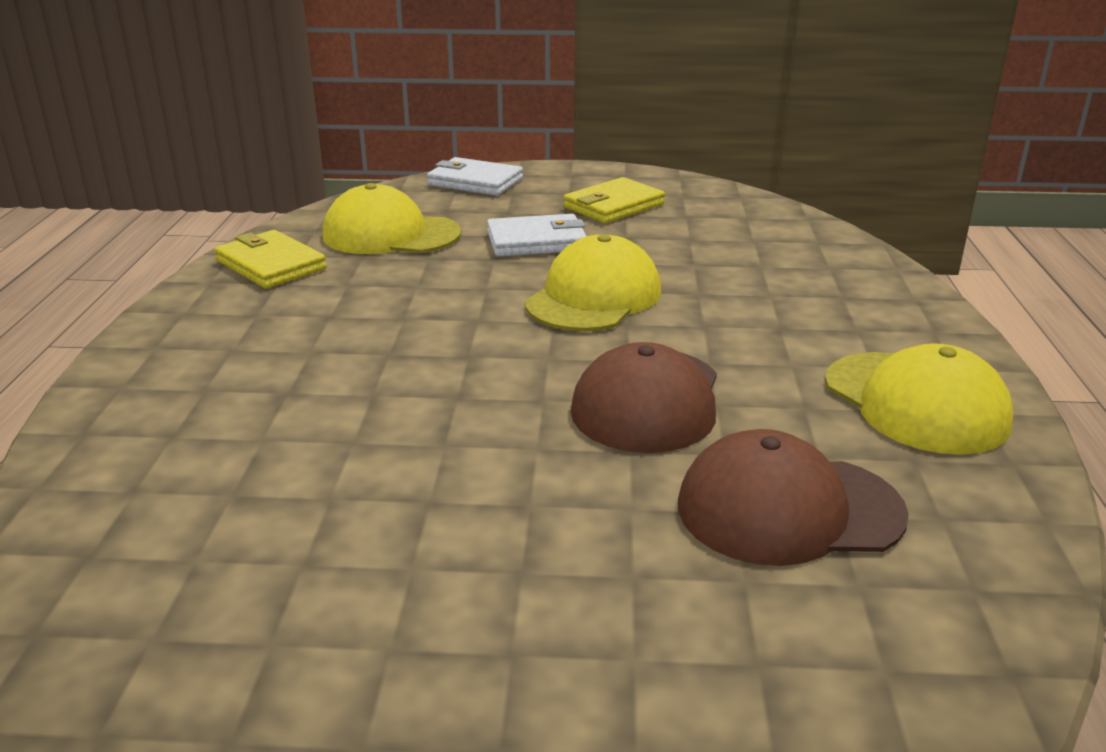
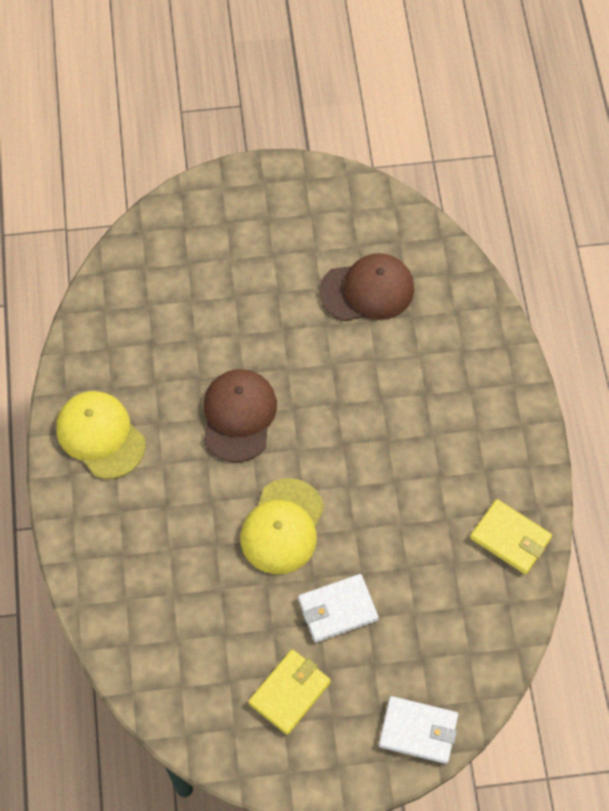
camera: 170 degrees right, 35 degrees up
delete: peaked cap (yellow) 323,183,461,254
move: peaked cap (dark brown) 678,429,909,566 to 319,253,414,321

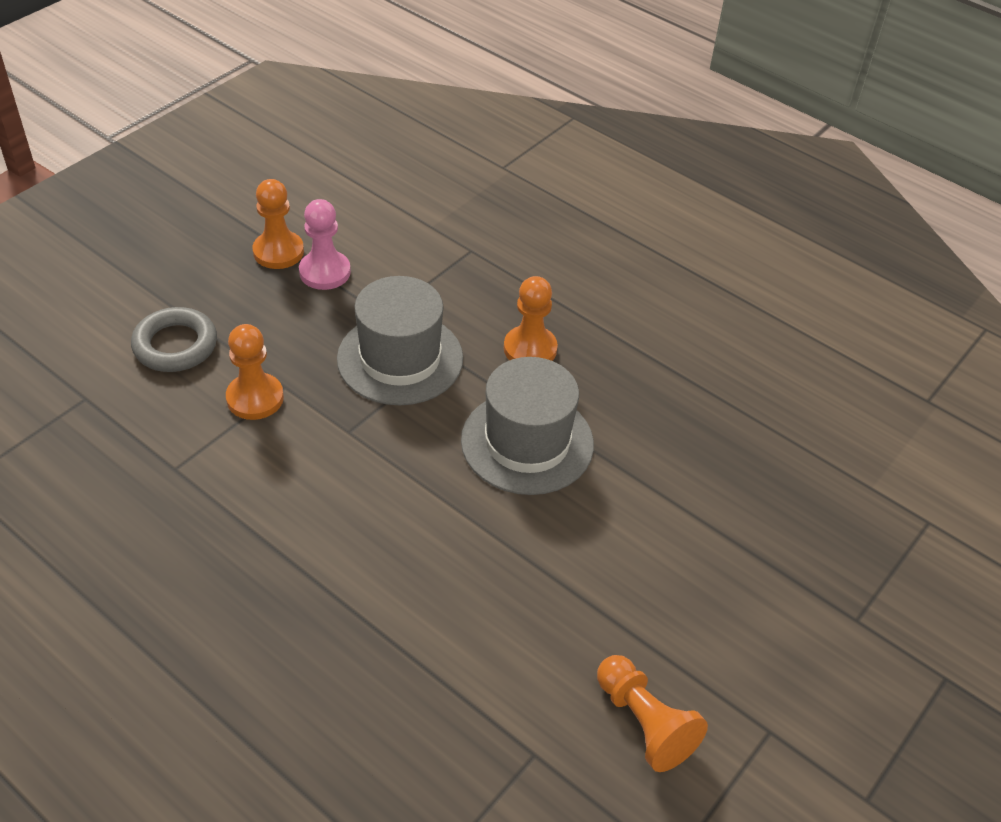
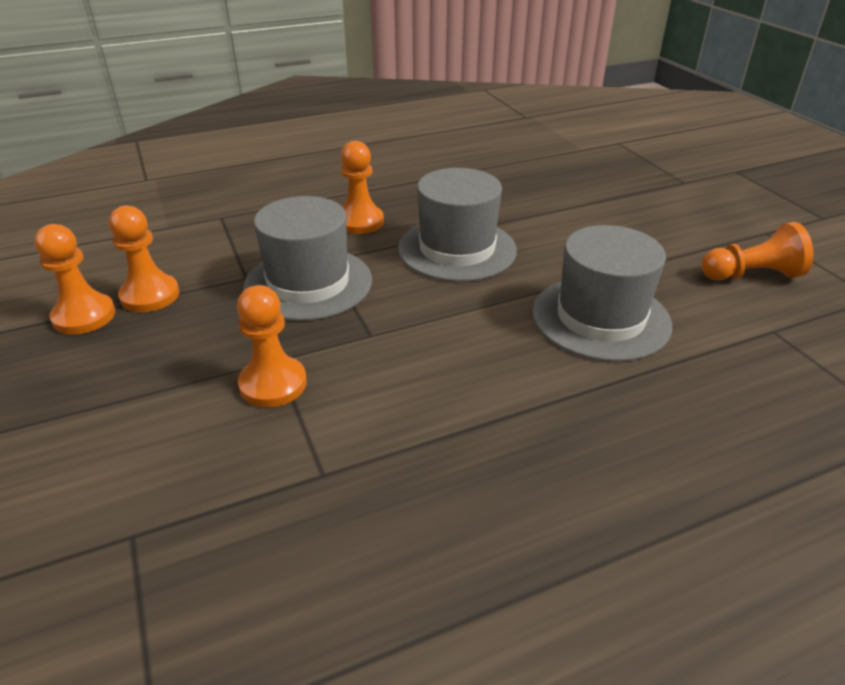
camera: 60 degrees left, 10 degrees down
delete: hoop (grey) 131,307,217,372
insert: tall hat (grey) 532,225,672,362
recolor: pawn (rose-pink) 299,199,351,290 to pawn (bright orange) 109,206,179,312

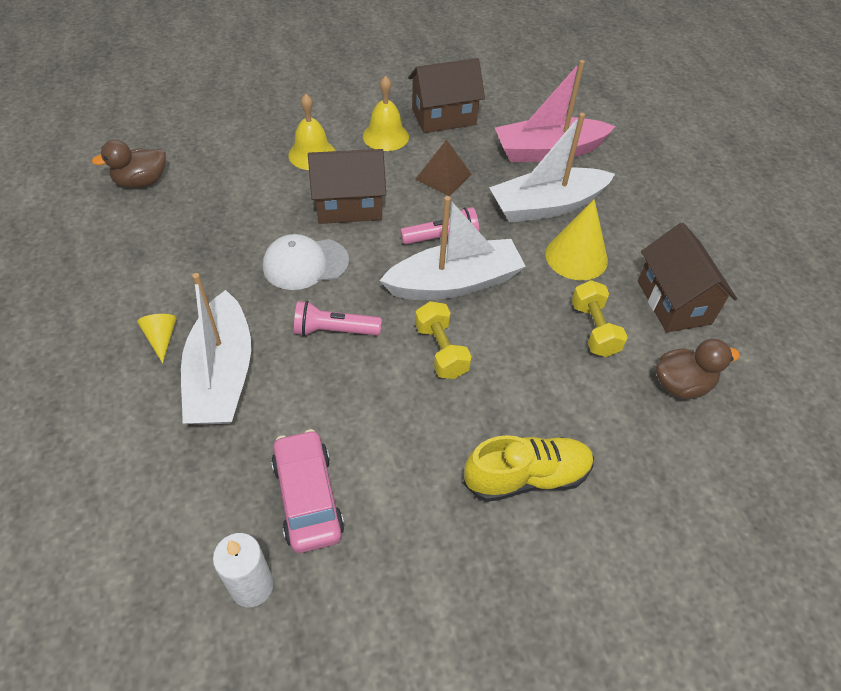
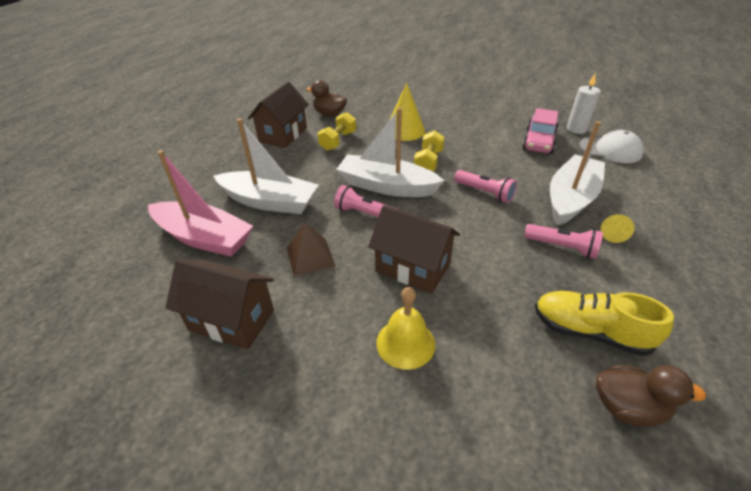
camera: 140 degrees left, 10 degrees down
delete: bell (yellow) 363,76,409,151
insert: torch (rose-pink) 524,224,603,259
move: peaked cap (pure white) 263,234,349,290 to 580,130,644,163; lace-up shoe (yellow) 464,435,594,502 to 535,291,674,356; cone (yellow) 545,199,608,280 to 390,83,425,141

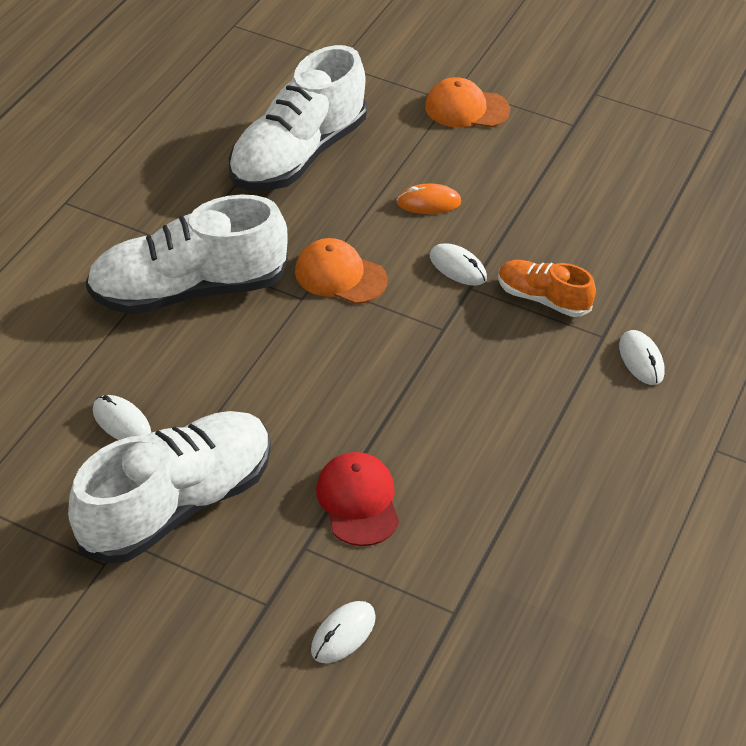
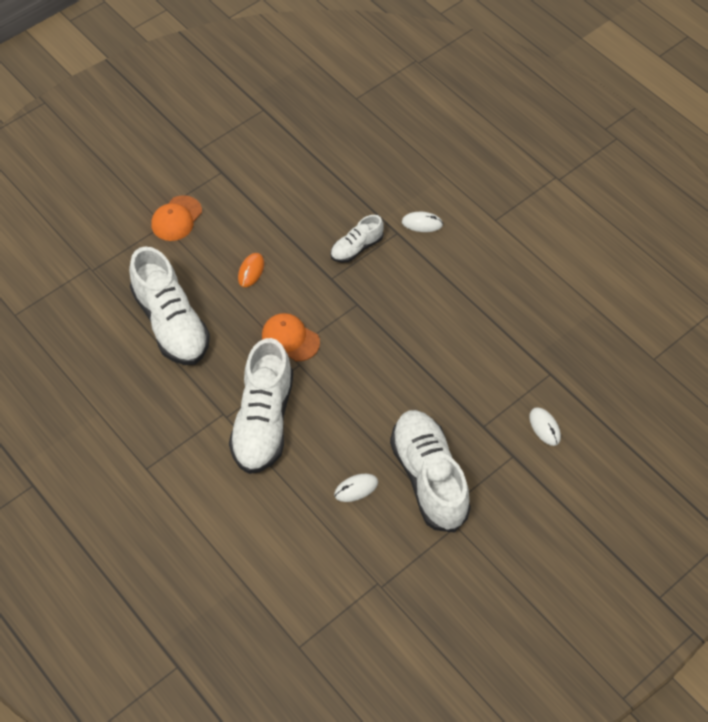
camera: 65 degrees left, 10 degrees up
delete: peaked cap (scarlet) 316,452,399,546; mouse (pure white) 430,243,487,286
recolor: lace-up shoe (bright orange) 498,260,596,317 to lace-up shoe (pure white) 330,215,384,263
rotate: peaked cap (bright orange) 295,238,387,304 = 262,313,320,361 75 degrees clockwise

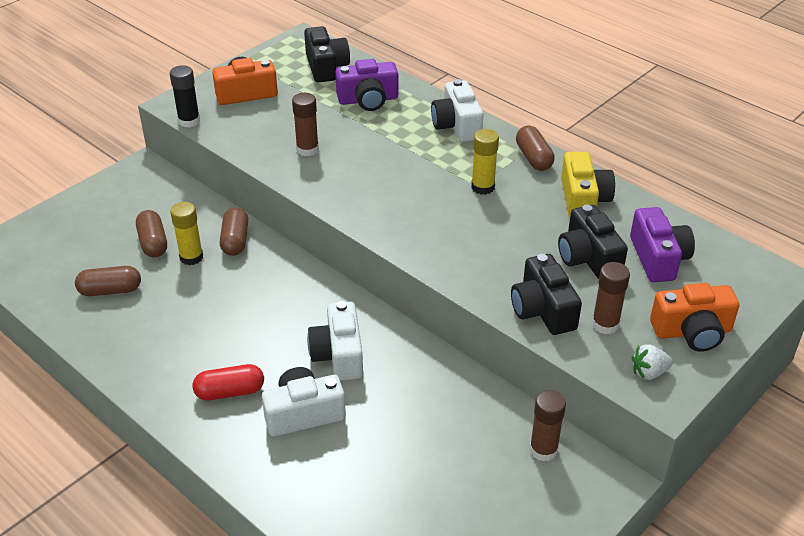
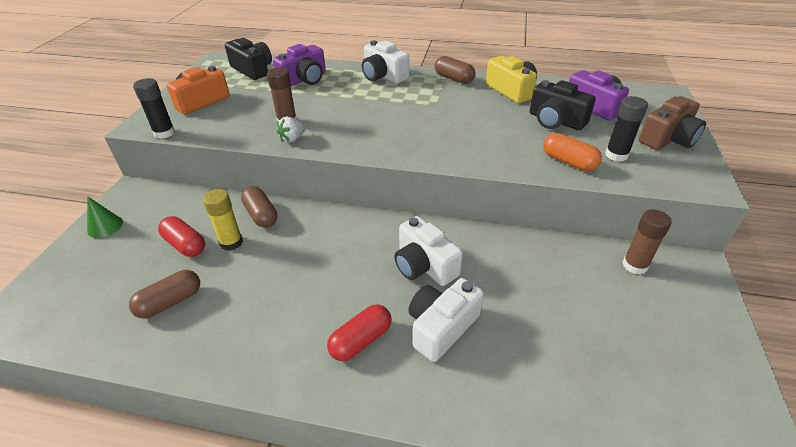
camera: 30 degrees left, 0 degrees up
delete: stick of glue (yellow) 471,129,499,195
insert: cone (green) 87,196,123,238
move: berry (pure white) 632,344,673,380 to 277,117,306,143
replace: photo camera (jet-black) 511,254,582,335 to capsule (bright orange) 543,133,602,171
recolor: capsule (dark brown) 136,210,167,257 to capsule (scarlet) 158,216,205,257; stick of glue (dark brown) 592,262,630,334 to stick of glue (jet-black) 605,96,648,162; photo camera (bright orange) 650,283,739,352 to photo camera (dark brown) 639,96,706,150

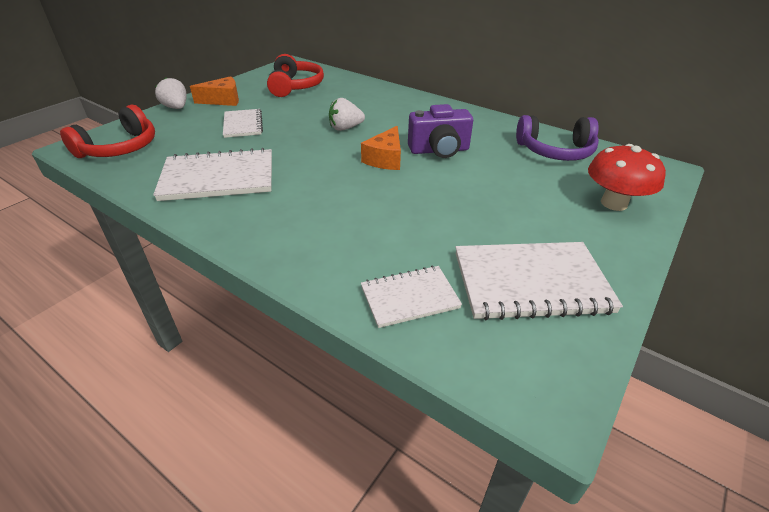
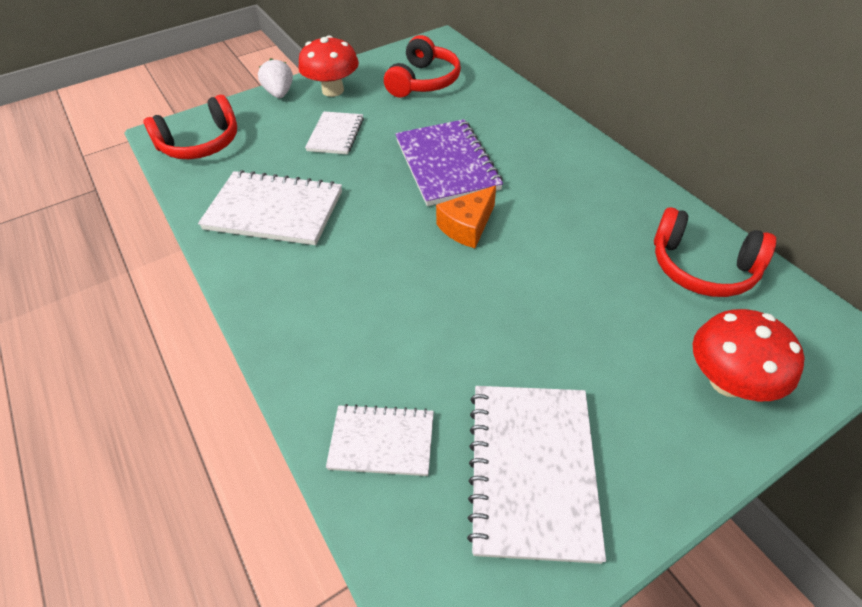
camera: 25 degrees right, 10 degrees up
delete: photo camera (royal purple) 408,104,473,158
replace: cheese wedge (bright orange) 190,76,239,106 to mushroom (scarlet) 298,35,359,97; berry (pure white) 329,98,365,131 to notebook (royal purple) 395,119,503,206
recolor: headphones (royal purple) 516,115,599,161 to headphones (scarlet) 654,207,776,297
rotate: notebook (pure white) 455,242,623,320 = 467,386,606,564 75 degrees clockwise

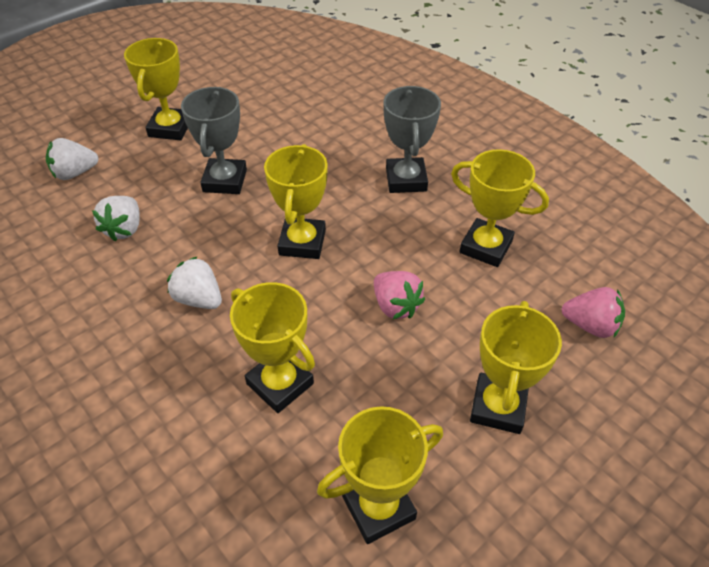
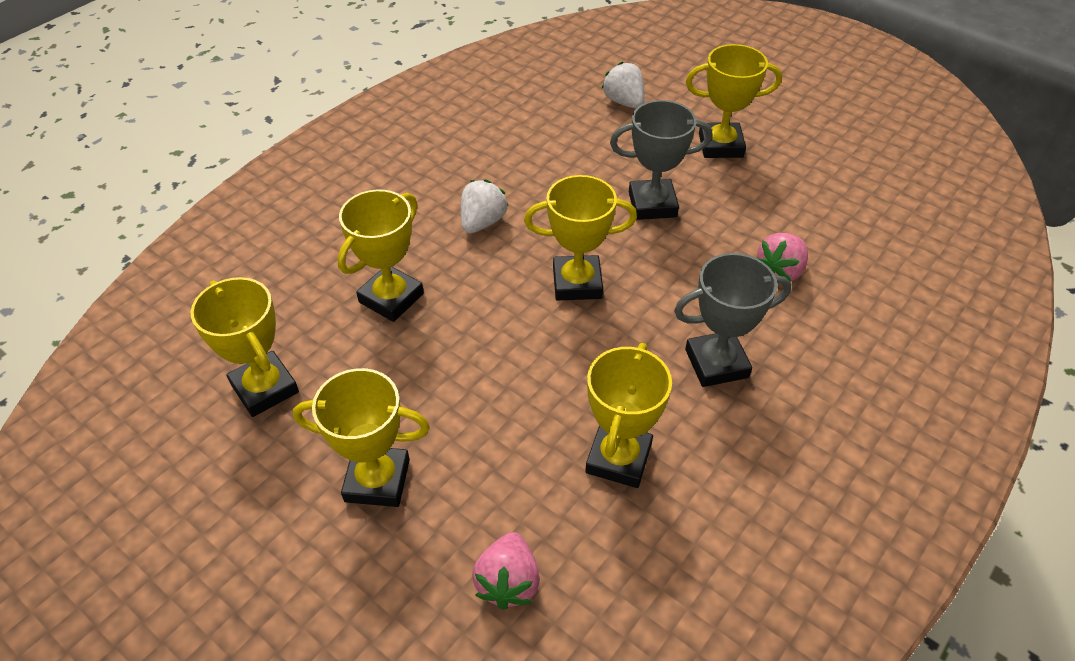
camera: 80 degrees right, 0 degrees up
delete: berry (pure white) 92,196,139,242
move: berry (rose-pink) 374,271,425,319 to 757,233,808,282

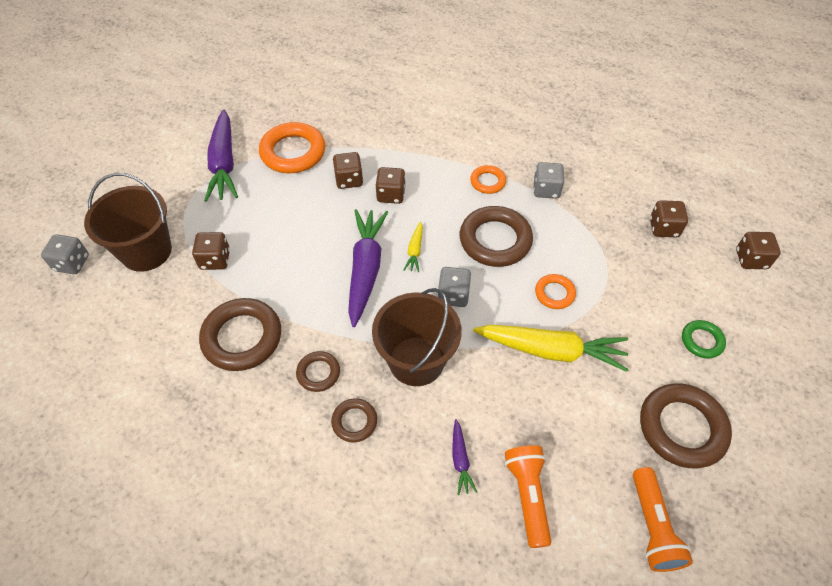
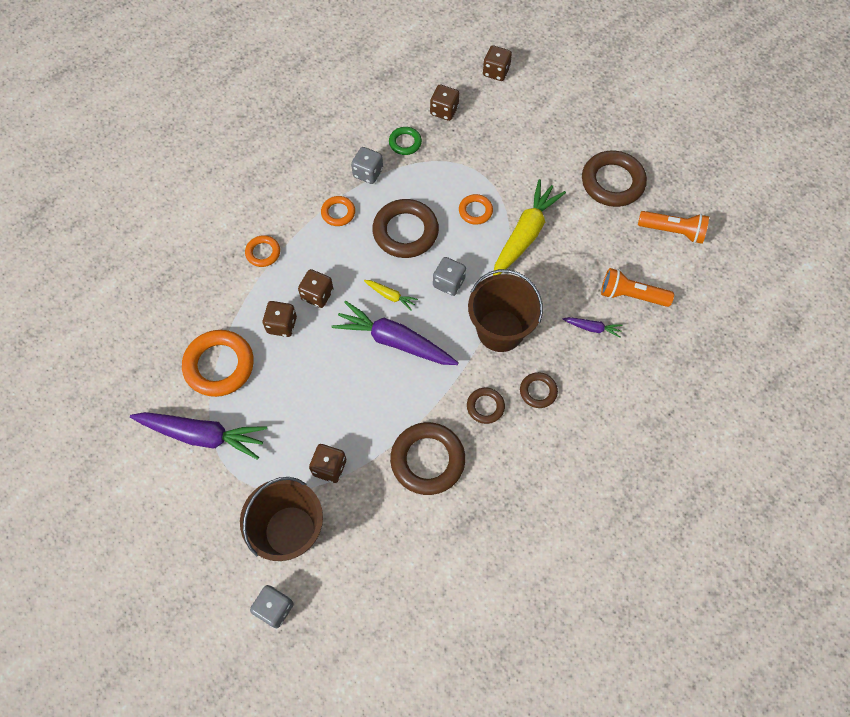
camera: 70 degrees left, 10 degrees up
insert: hoop (bright orange) 245,235,280,267
move: hoop (green) 682,320,726,359 to 389,127,422,155

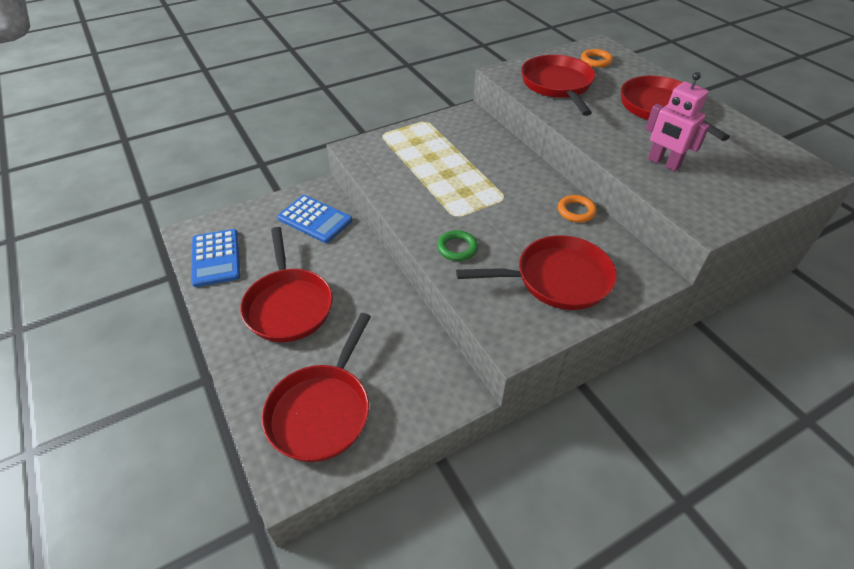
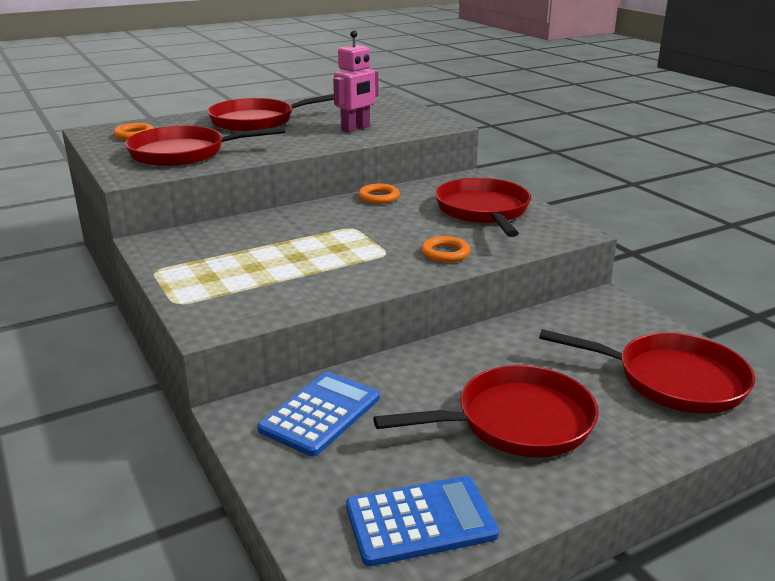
camera: 90 degrees left, 20 degrees down
recolor: hoop (green) 437,230,478,261 to hoop (bright orange) 421,236,470,263

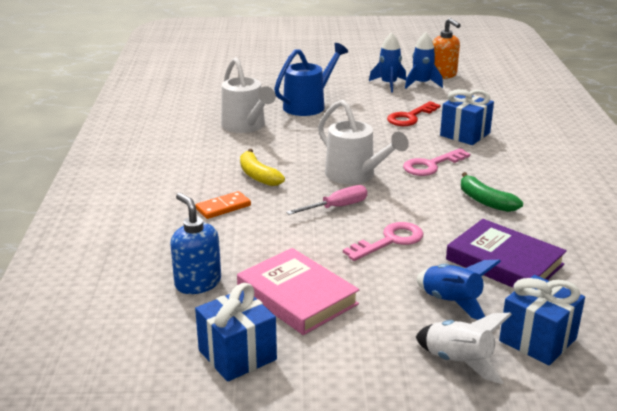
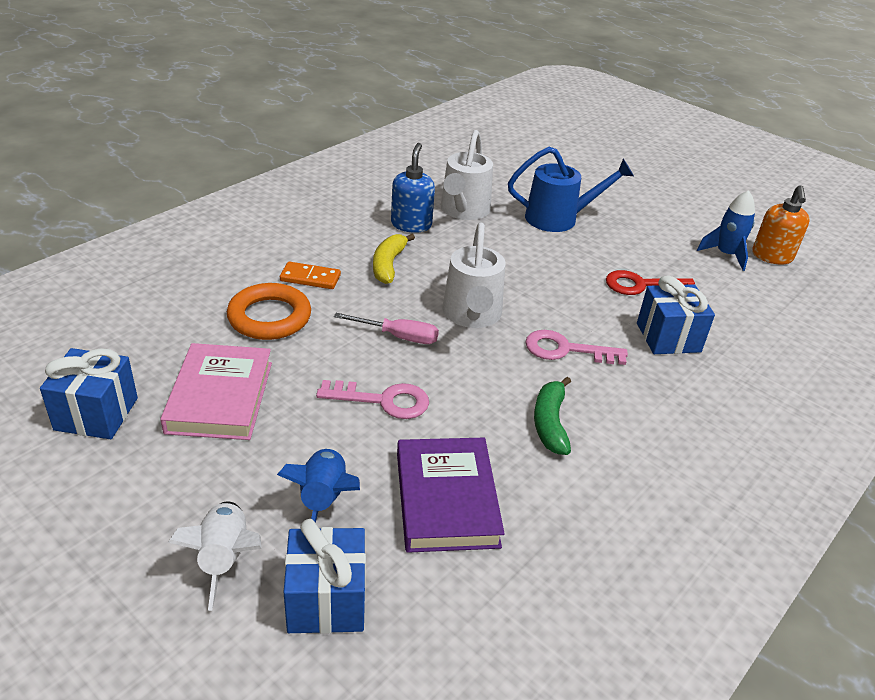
camera: 40 degrees right, 10 degrees up
delete: rocket (blue) 369,32,406,93
insert: hoop (bright orange) 227,283,311,340
move: soap pump (blue) 170,193,221,294 to 391,143,435,233

